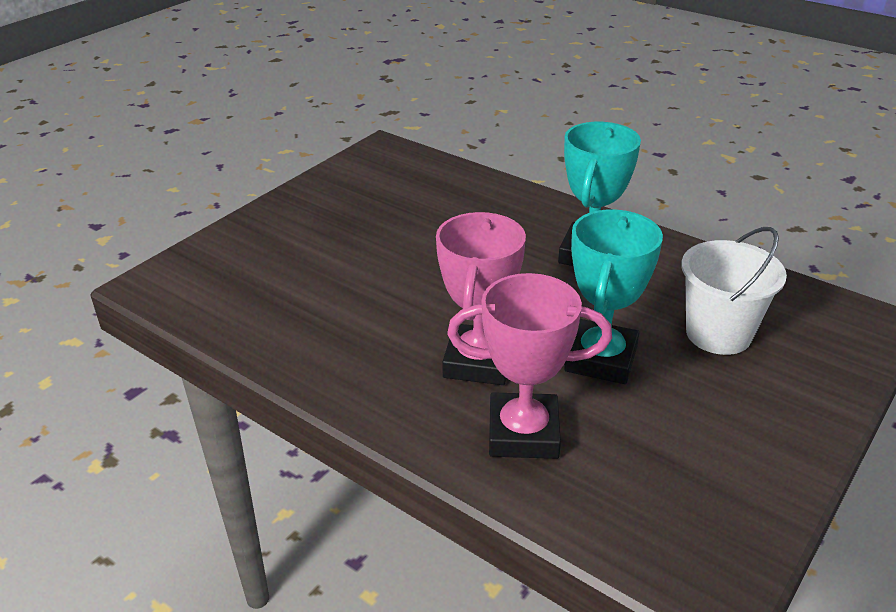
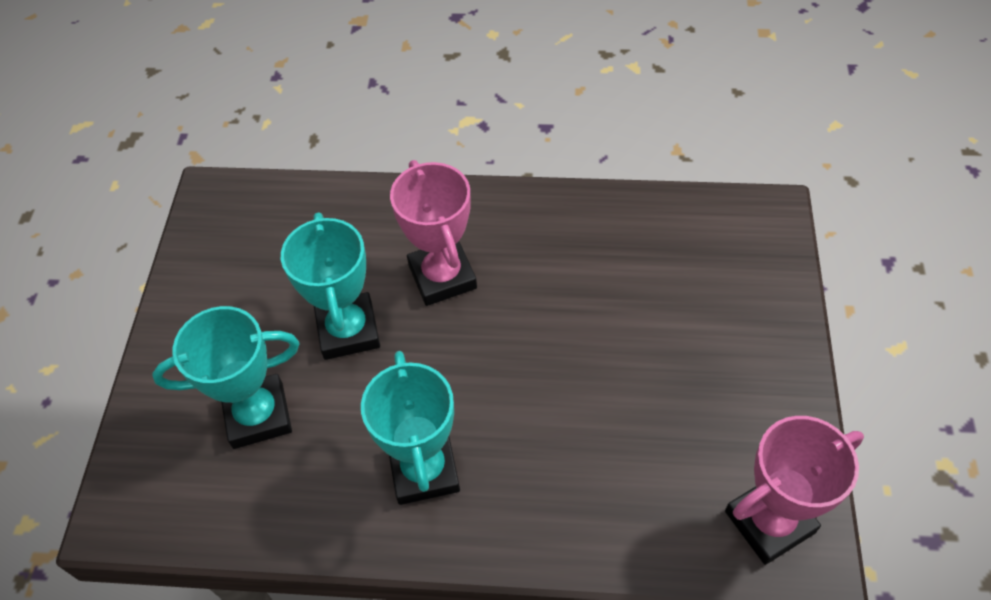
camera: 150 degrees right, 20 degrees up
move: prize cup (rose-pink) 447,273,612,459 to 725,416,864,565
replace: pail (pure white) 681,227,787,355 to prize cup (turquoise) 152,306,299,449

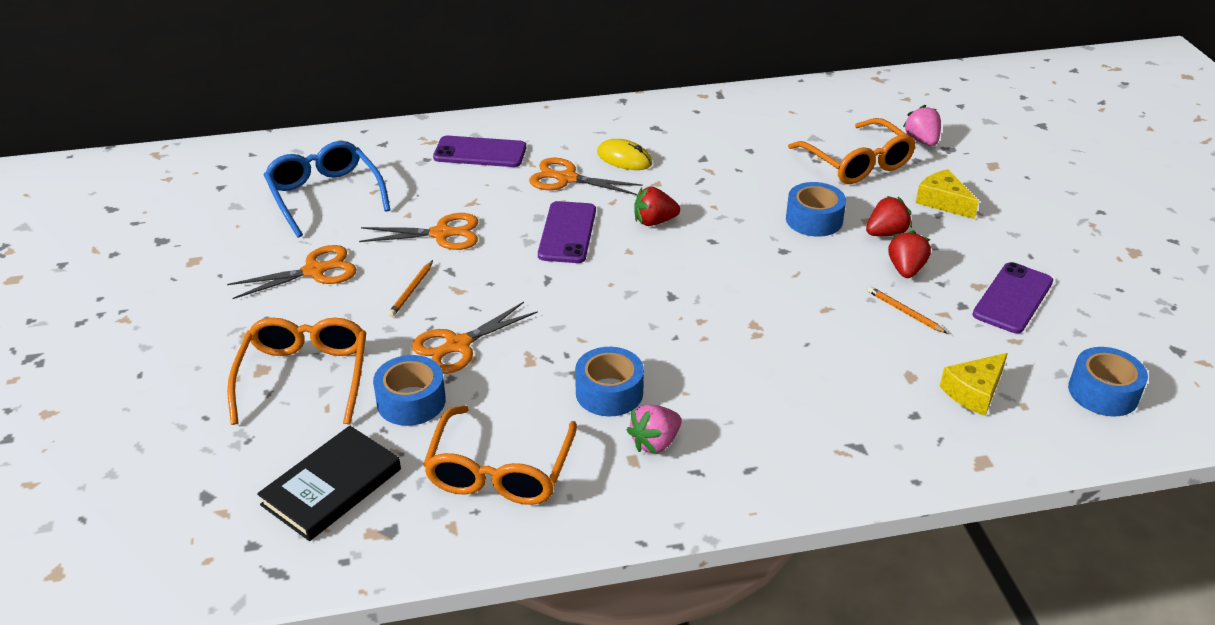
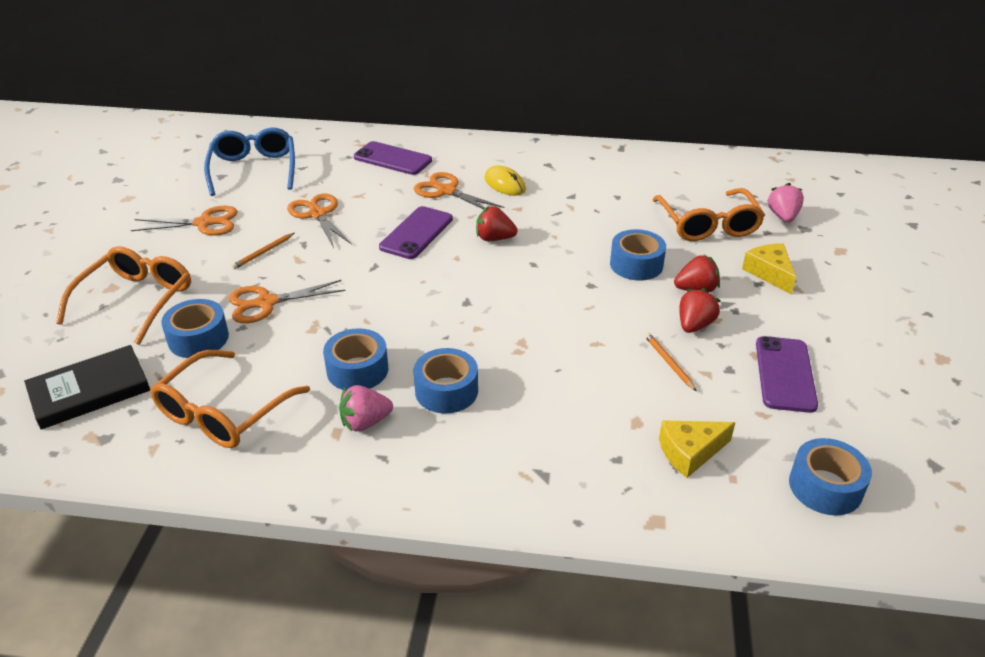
camera: 20 degrees right, 0 degrees up
insert: sticky tape (blue) 414,348,478,414
rotate: scissors (bright orange) 359,213,478,250 = 287,193,352,248 135 degrees counterclockwise; smartphone (royal purple) 972,262,1053,333 = 756,336,818,413 45 degrees counterclockwise

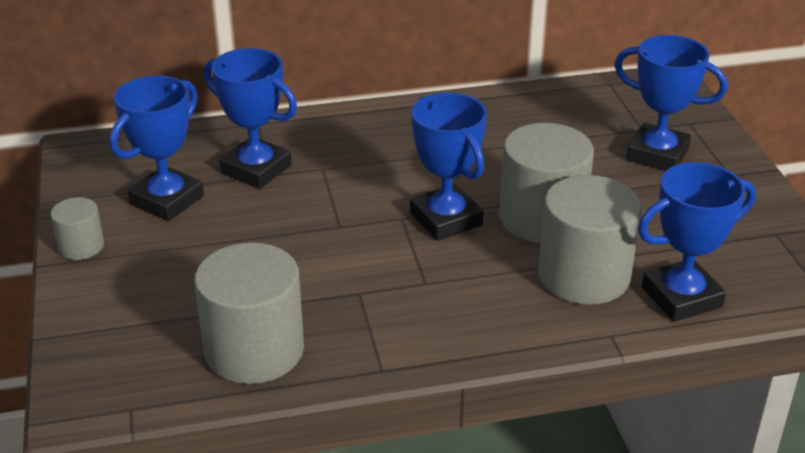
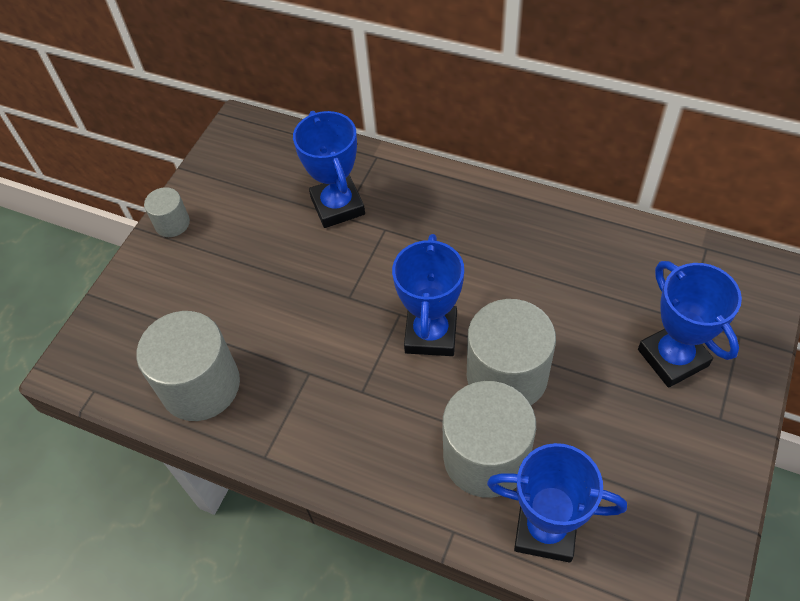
camera: 40 degrees right, 20 degrees up
delete: prize cup (blue) 110,76,204,221

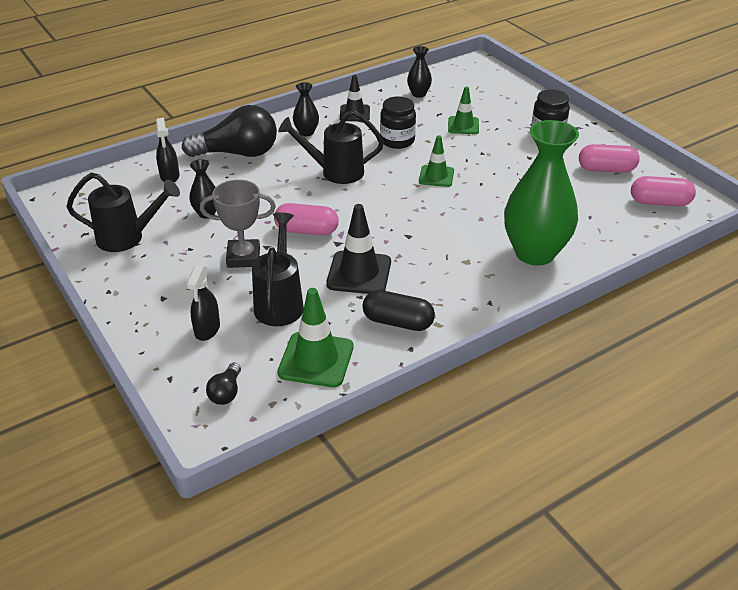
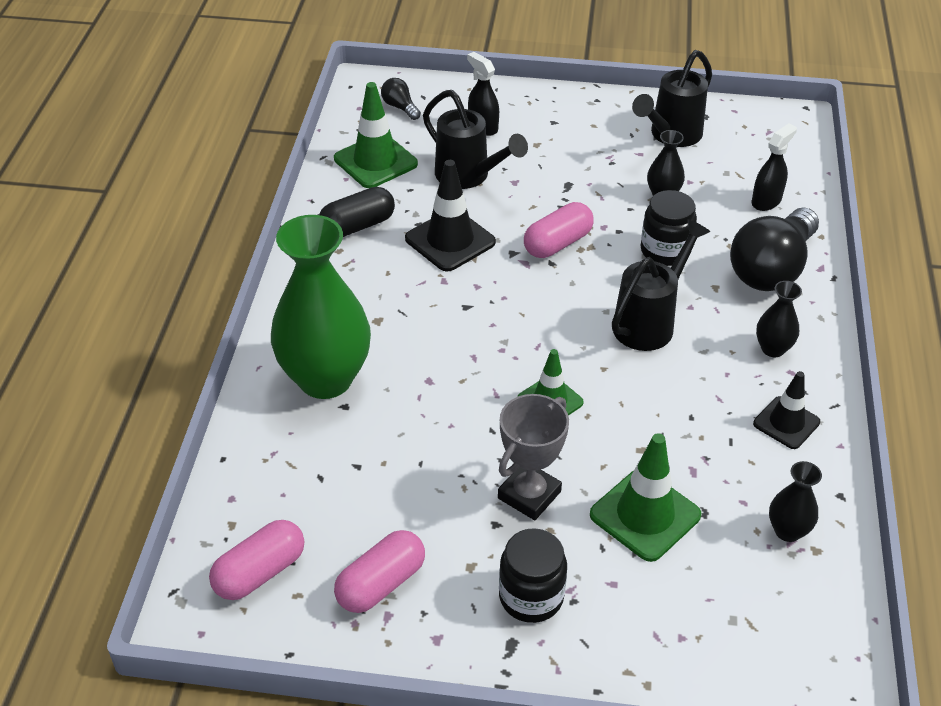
camera: 130 degrees right, 5 degrees up
move: prize cup (grey) 200,180,276,268 to 498,394,569,520; preserve jar (jet-black) 380,96,416,149 to 641,190,697,266
rotate: spray cleaner (jet-black) 156,118,179,182 = 752,124,797,211 105 degrees clockwise
resize: road cone (green) 448,86,479,134 = 590,433,701,562 x1.55

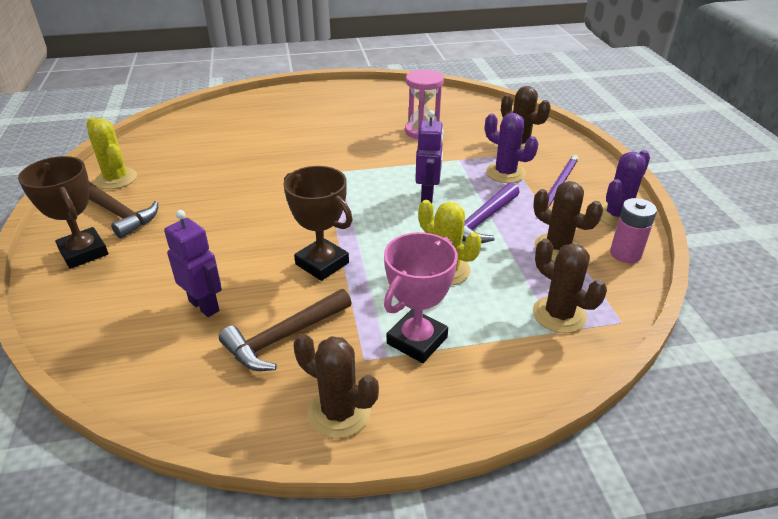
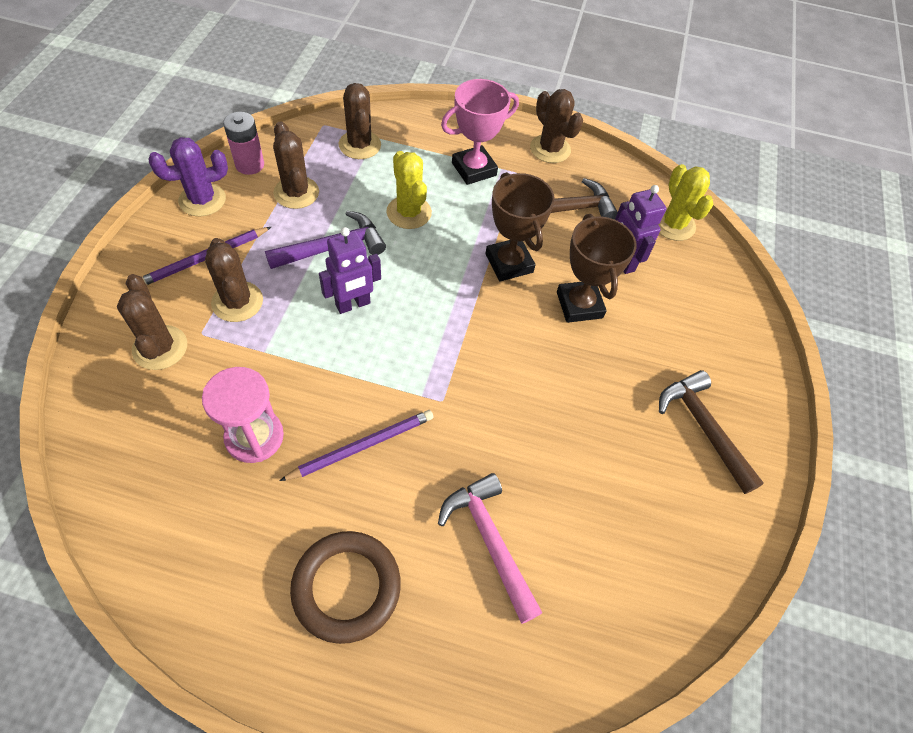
camera: 160 degrees left, 20 degrees up
insert: pencil (royal purple) 279,410,434,481; hoop (dark brown) 290,531,401,644; hammer (rose-pink) 438,473,542,624
move: prize cup (dark brown) 18,156,108,269 to 557,214,637,323; saguaro cactus (yellow) 86,117,137,189 to 658,164,713,241
recolor: saguaro cactus (royal purple) 485,113,538,183 to saguaro cactus (dark brown) 205,238,263,322
rotate: robot figure (royal purple) 415,110,444,203 = 319,227,381,314 150 degrees counterclockwise

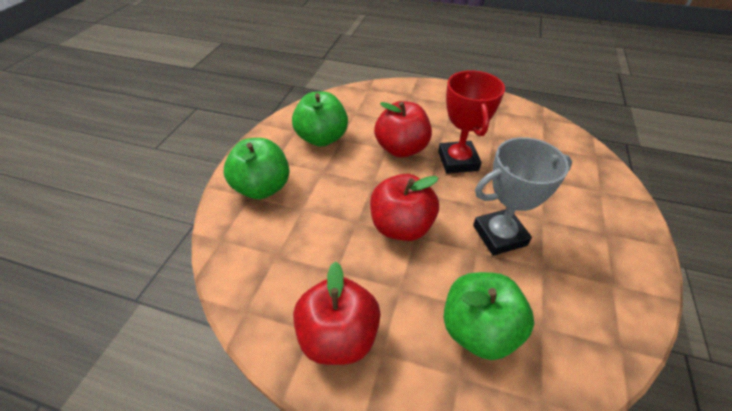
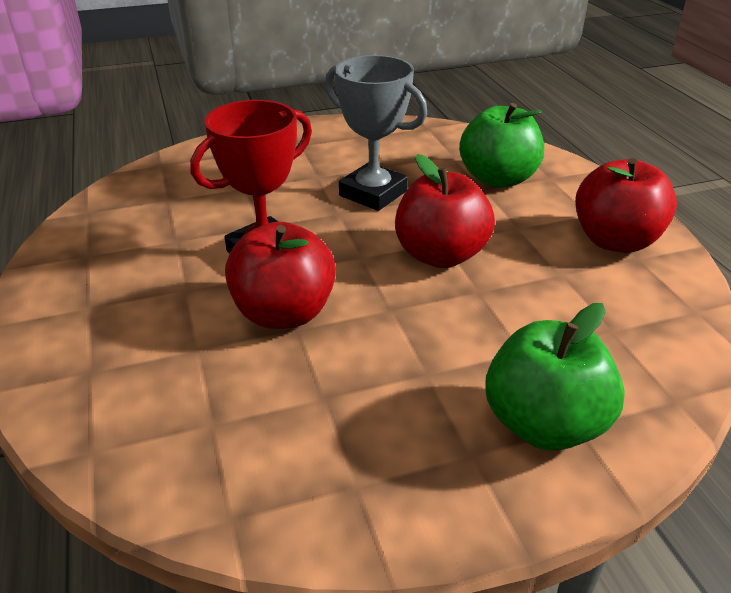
camera: 125 degrees left, 10 degrees down
delete: apple (green) 292,92,348,147

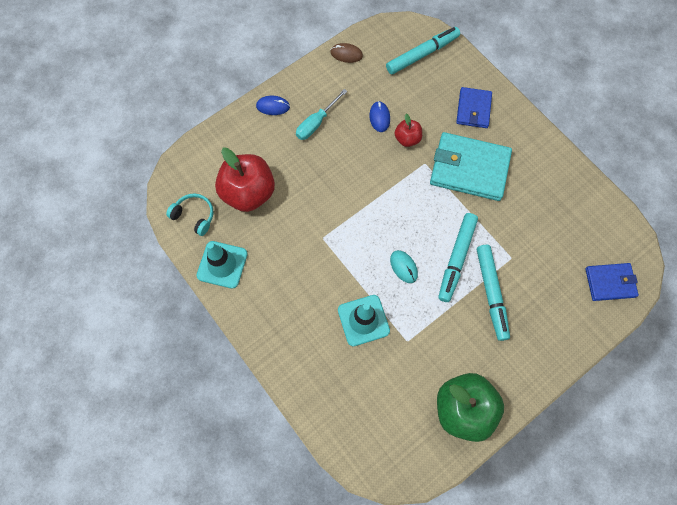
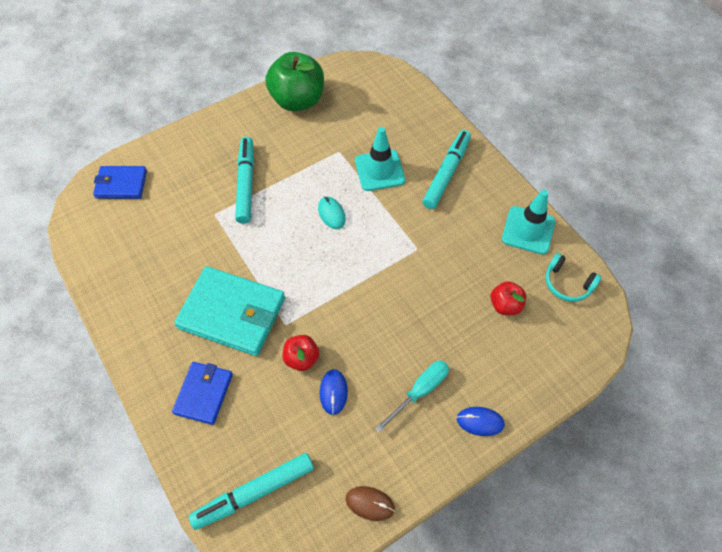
camera: 175 degrees left, 10 degrees down
move: marker (turquoise) 438,213,478,302 to 422,130,471,209
resize: apple (scarlet) 215,148,275,212 = 491,281,526,315 x0.50

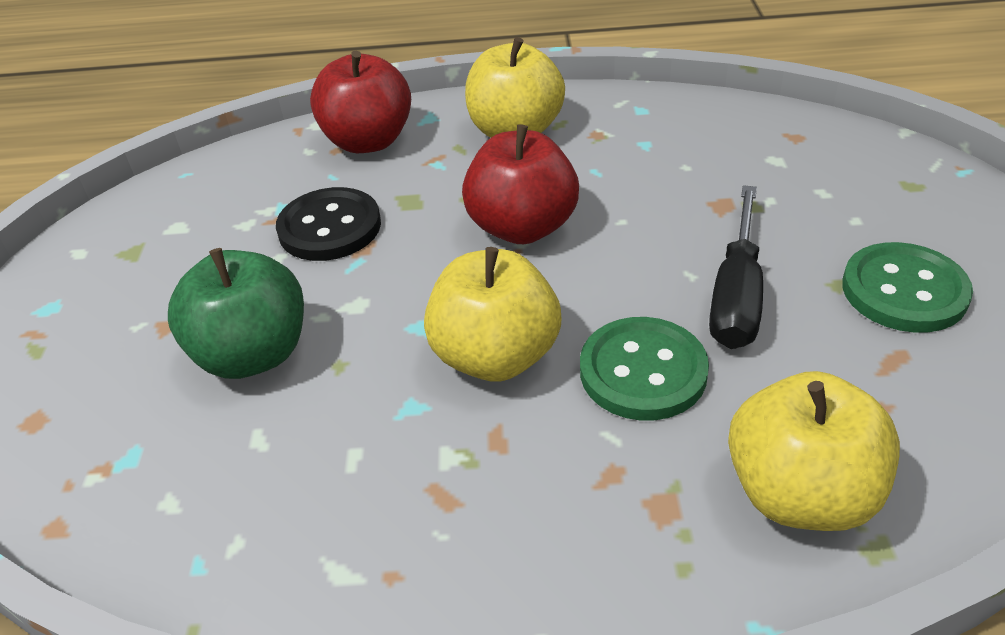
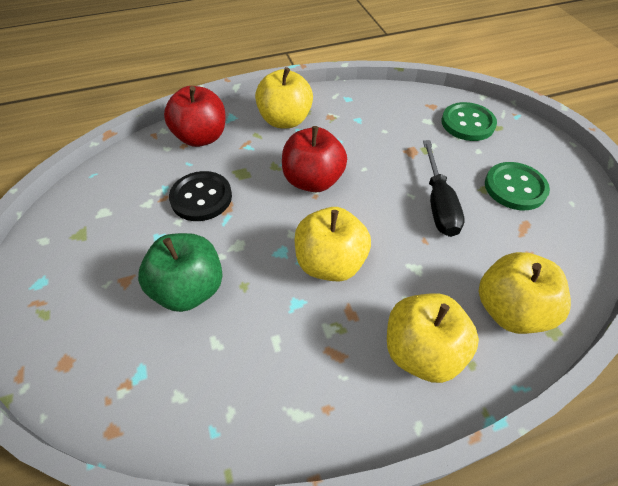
camera: 20 degrees left, 10 degrees up
insert: apple (yellow) 387,293,479,383
move: sewing button (green) 580,317,709,421 to 442,102,497,141

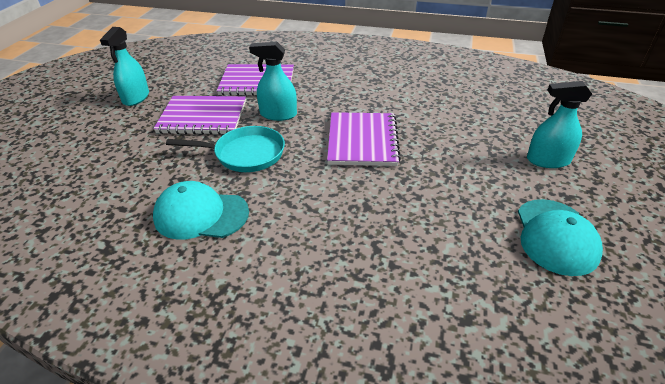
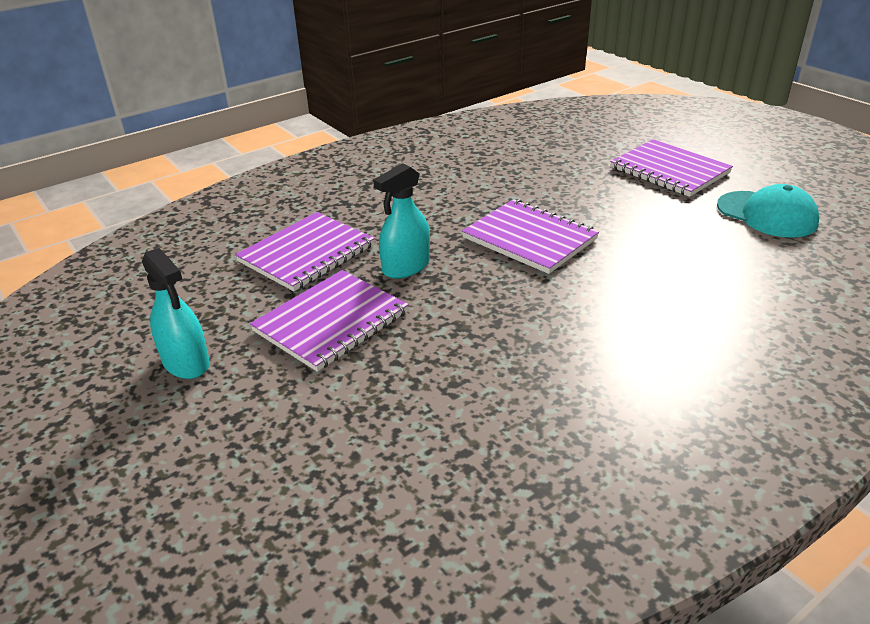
camera: 50 degrees left, 5 degrees down
delete: peaked cap (turquoise) 153,181,249,240; frying pan (turquoise) 166,126,285,172
replace: spray cleaner (turquoise) 527,81,592,168 to notebook (royal purple) 610,139,733,197

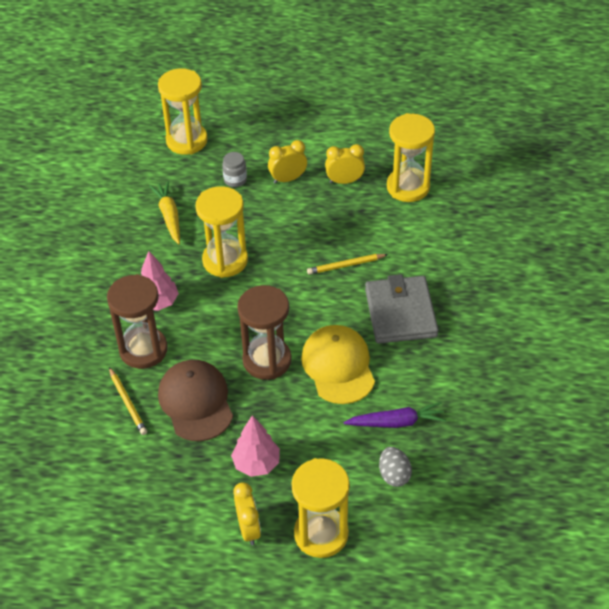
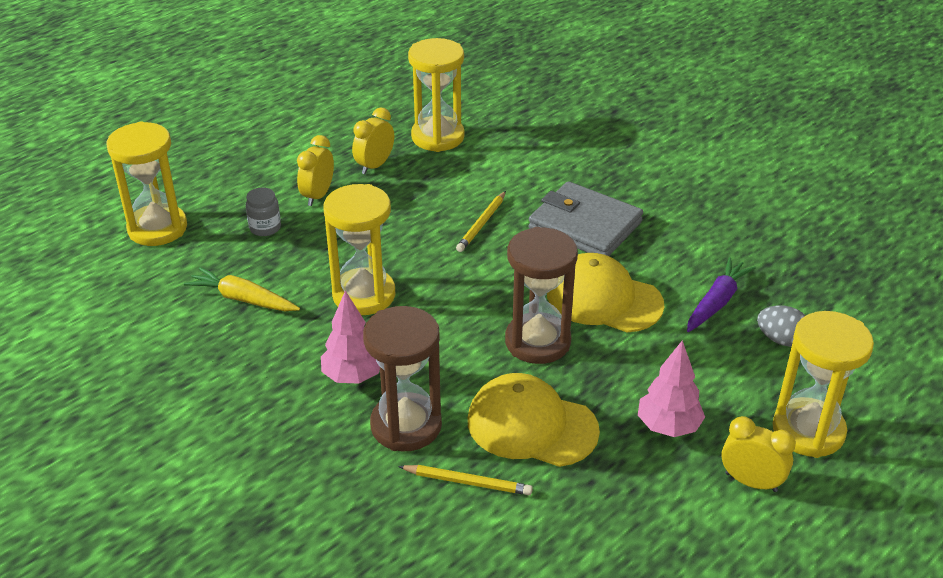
camera: 50 degrees left, 10 degrees down
recolor: peaked cap (dark brown) 158,360,233,441 to peaked cap (yellow) 468,373,600,467

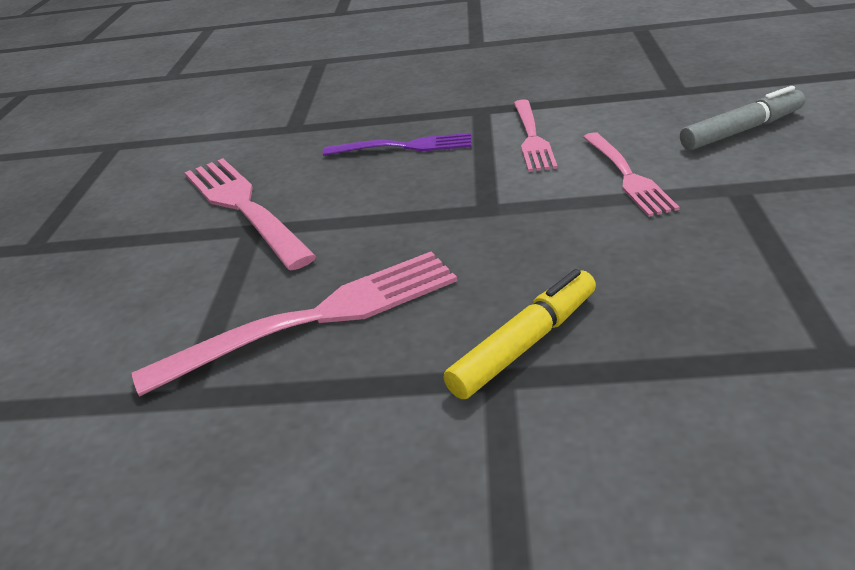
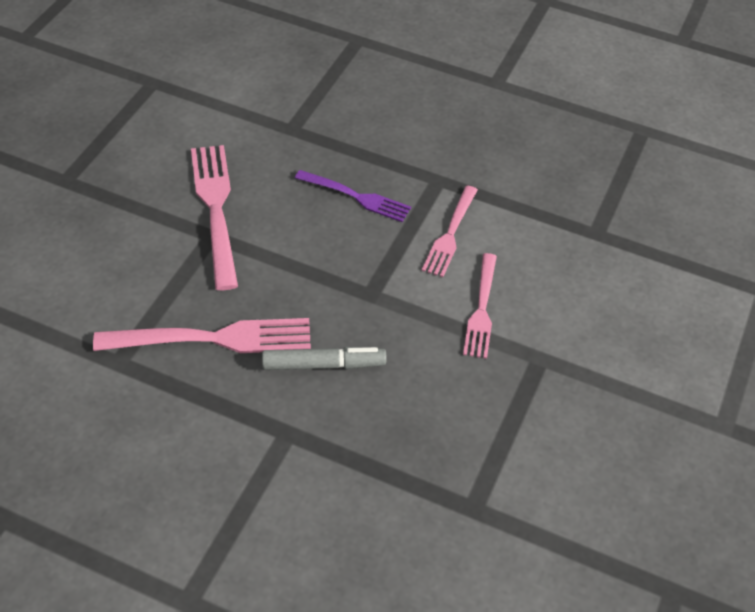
camera: 15 degrees right, 15 degrees up
delete: marker (yellow) 444,269,596,399
move: marker (grey) 680,86,805,150 to 262,347,386,370

